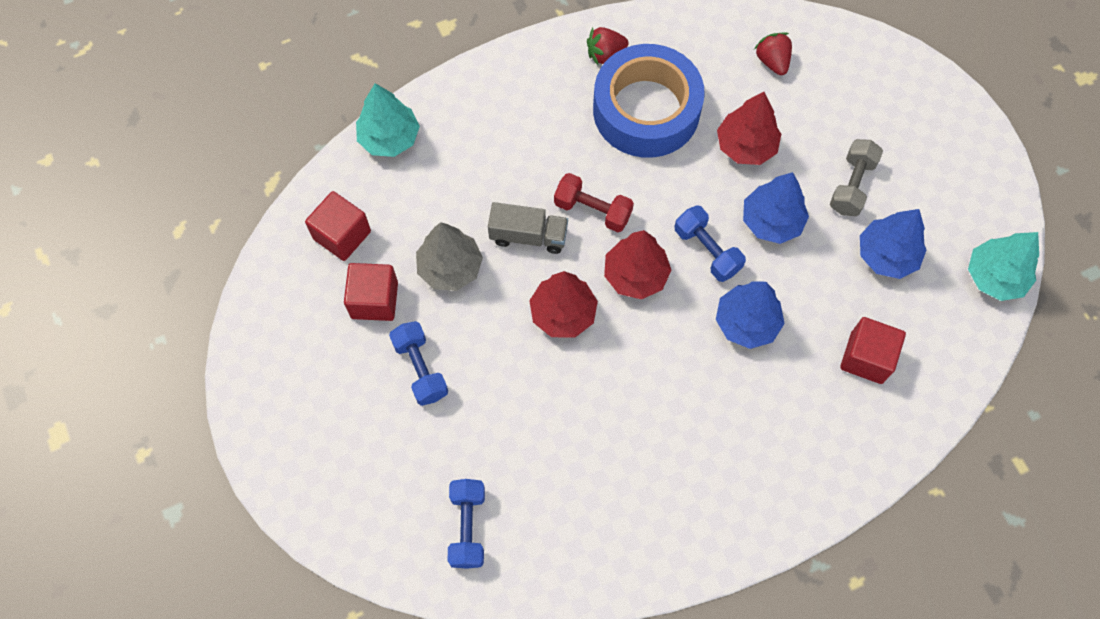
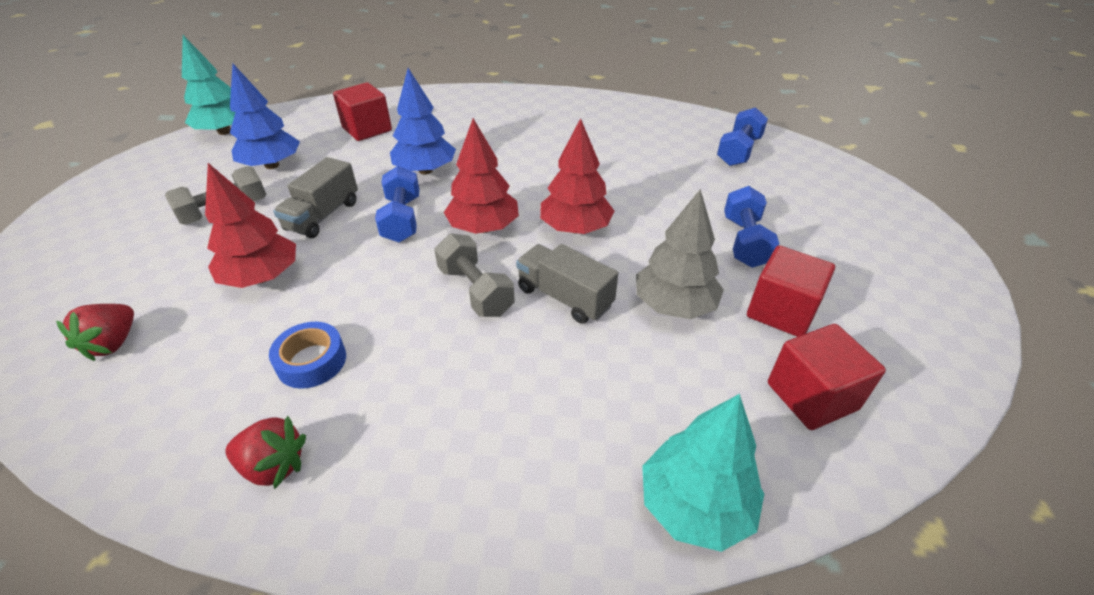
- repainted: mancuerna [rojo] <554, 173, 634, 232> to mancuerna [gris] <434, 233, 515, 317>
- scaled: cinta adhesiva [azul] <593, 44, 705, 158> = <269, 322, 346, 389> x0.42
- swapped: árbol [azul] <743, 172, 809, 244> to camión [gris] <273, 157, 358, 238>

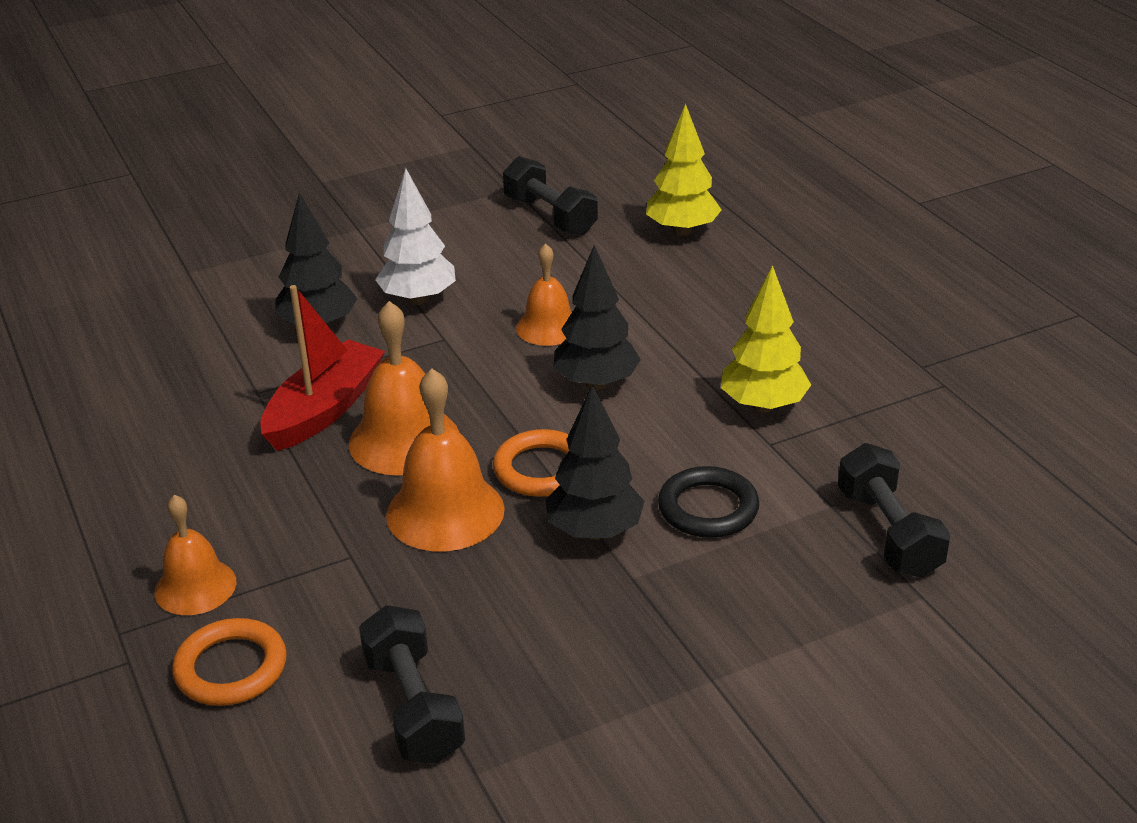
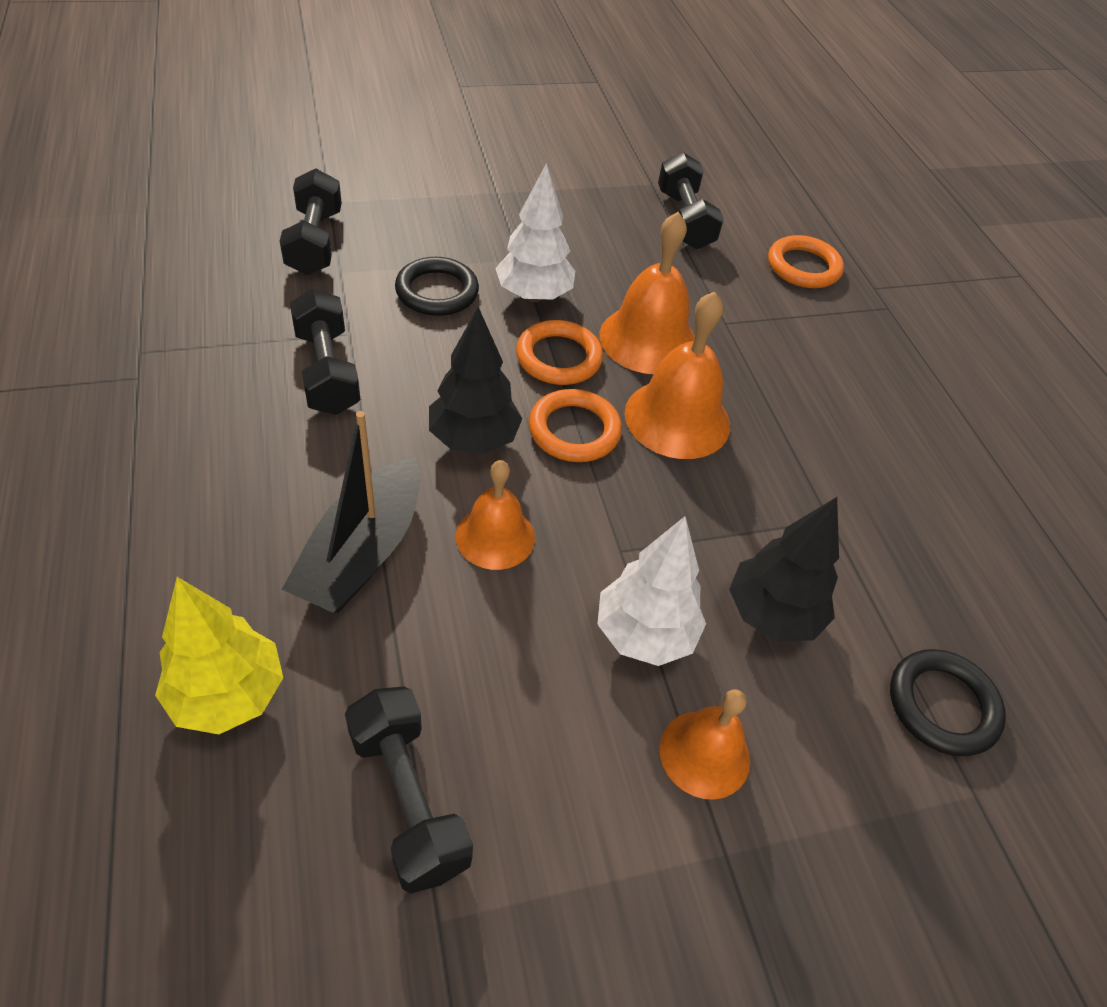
- shifted: campana [naranja] <155, 495, 236, 615> to <660, 689, 750, 800>
- gone: barco [rojo] <260, 285, 385, 451>
- repainted: árbol [negro] <545, 385, 645, 540> to árbol [blanco] <495, 163, 575, 302>
- swapped: árbol [amarillo] <721, 265, 811, 413> to mancuerna [negro] <290, 289, 361, 415>
- new: barco [negro] <282, 411, 420, 613>
- new: anillo [naranja] <529, 389, 622, 462>
- new: anillo [negro] <890, 649, 1006, 756>

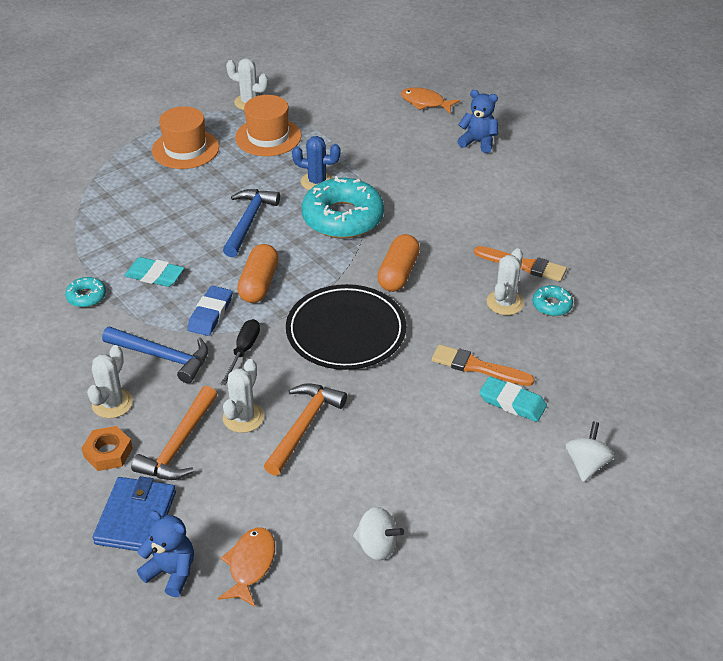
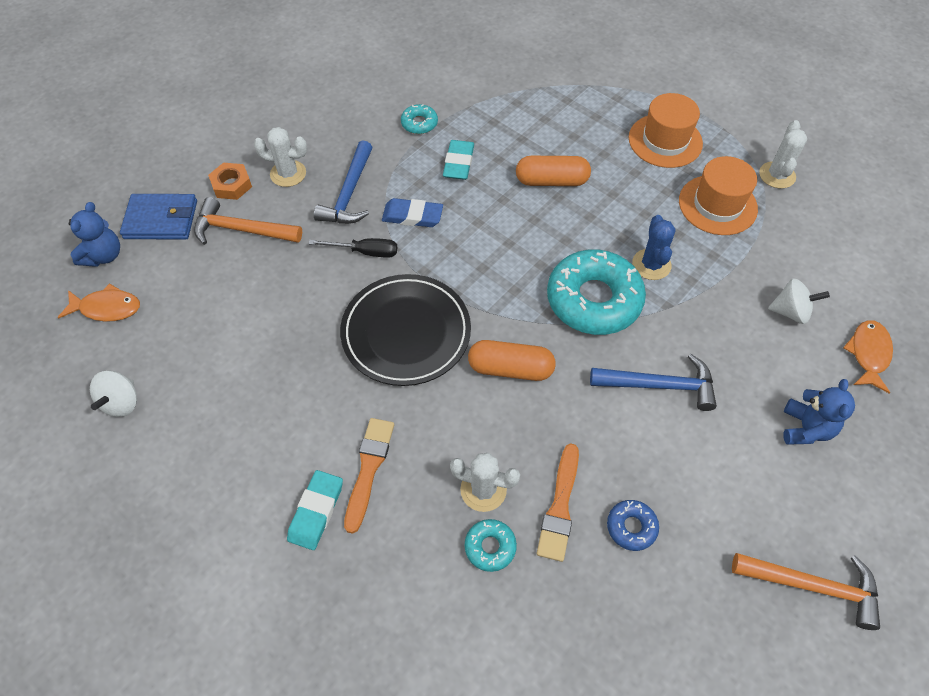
- shifted: martillo [azul] <223, 189, 280, 257> to <590, 354, 717, 411>
- gone: cactus [blanco] <223, 359, 264, 433>
- shifted: cápsula [naranja] <237, 244, 279, 303> to <516, 156, 591, 186>
- shifted: martillo [naranja] <264, 383, 347, 476> to <732, 553, 880, 630>
- shifted: peonza [blanco] <565, 422, 615, 482> to <768, 278, 830, 324>
- new: rosquilla [azul] <607, 500, 659, 551>

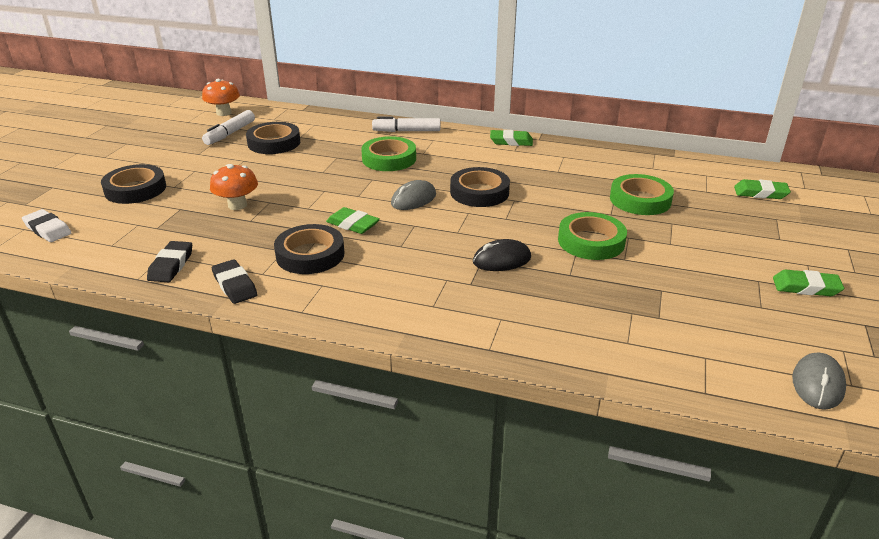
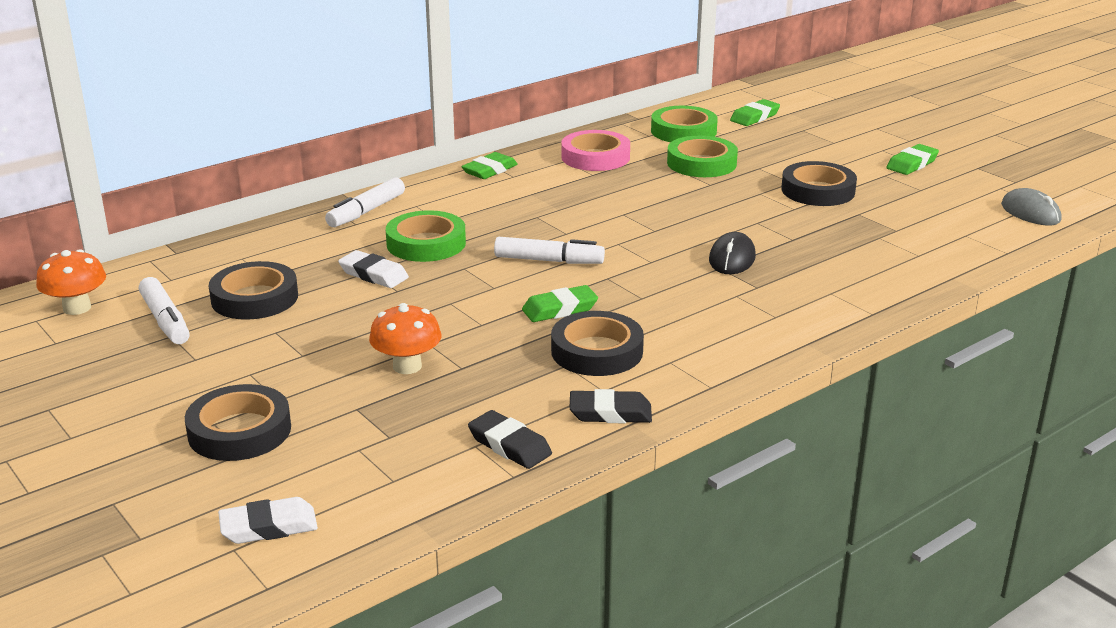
- swapped: ratón [gris] <391, 180, 436, 210> to rotulador [blanco] <494, 237, 605, 264>
- shifted: cinta adhesiva [negro] <450, 167, 510, 207> to <781, 161, 857, 206>
- shifted: cinta adhesiva [verde] <558, 212, 627, 260> to <651, 106, 718, 142>
- new: goma de borrar [blanco] <338, 250, 409, 288>
- new: cinta adhesiva [rosa] <561, 130, 630, 171>

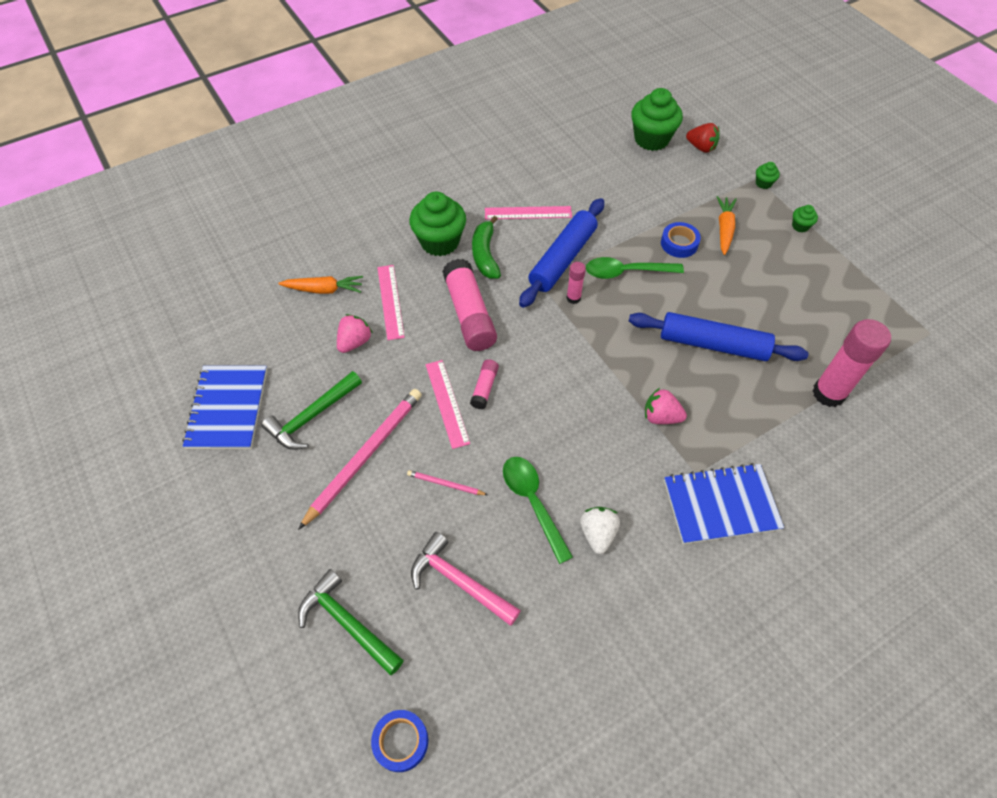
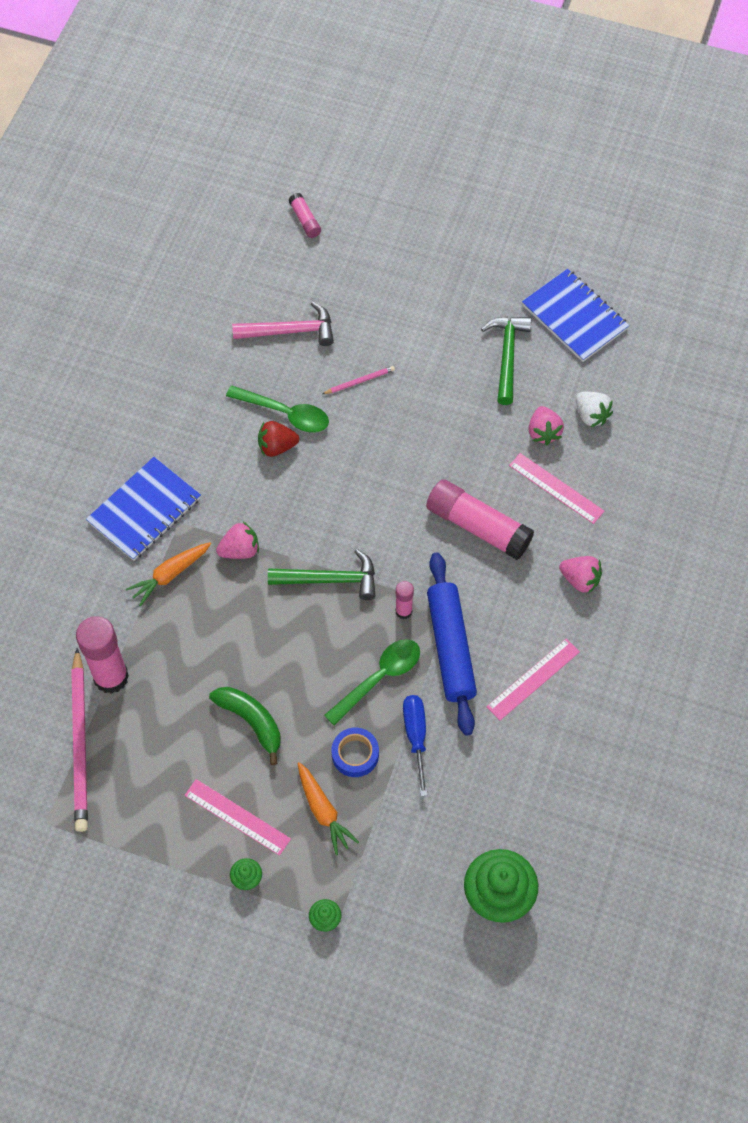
- shifted: zanahoria [naranja] <278, 276, 363, 294> to <126, 542, 211, 607>
- shifted: lápiz [rosa] <298, 389, 422, 530> to <71, 648, 88, 832>
- shifted: martillo [verde] <298, 569, 404, 675> to <268, 549, 376, 600>
- gone: cinta adhesiva [azul] <371, 710, 428, 772>
- swapped: magdalena [verde] <409, 192, 466, 256> to fresa [rosa] <559, 556, 602, 594>
- shifted: regla [rosa] <426, 360, 470, 449> to <184, 779, 291, 856>
- shifted: barra de pegamento [rosa] <470, 359, 499, 409> to <289, 193, 321, 238>
- shifted: plátano [verde] <472, 216, 501, 279> to <209, 687, 281, 765>
- shifted: fresa [blanco] <580, 507, 620, 554> to <576, 392, 613, 427>
- gone: rodillo [azul] <629, 312, 809, 361>
- shifted: fresa [rojo] <686, 123, 719, 153> to <258, 421, 299, 457>
- new: destornillador [azul] <403, 695, 428, 796>

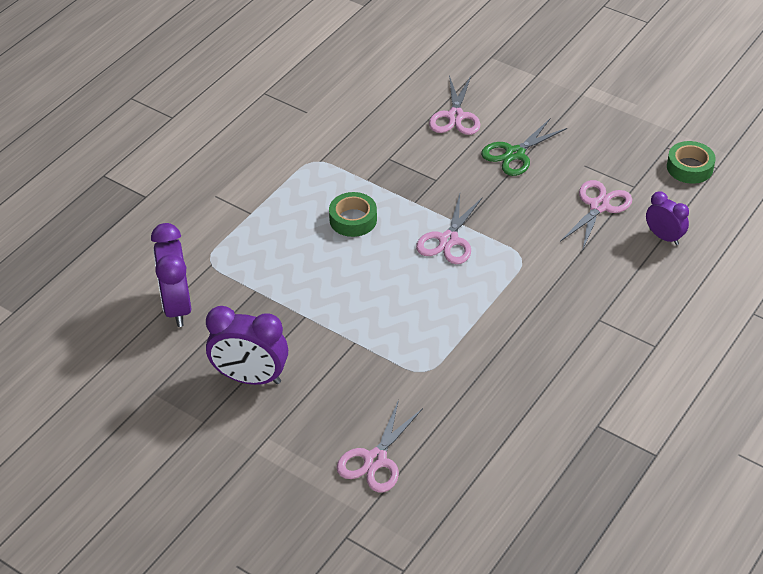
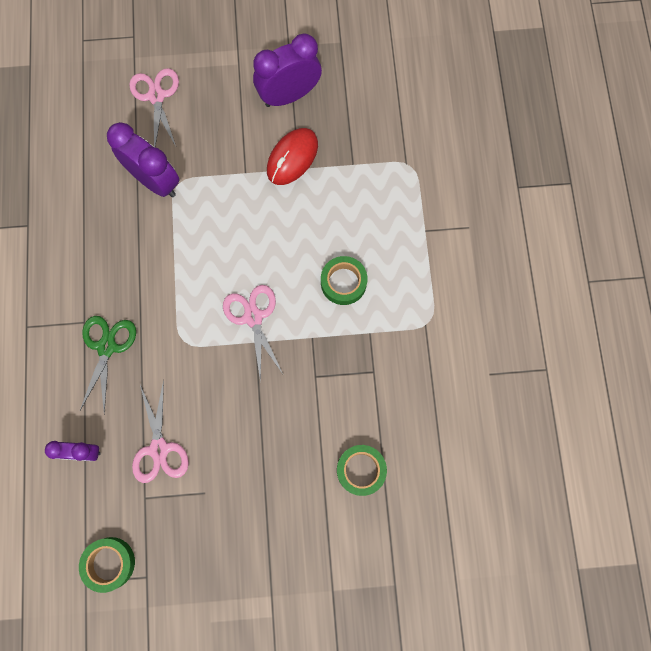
- shifted: despertador [morado] <151, 223, 192, 327> to <107, 122, 179, 197>
- swapped: tijeras [rosa] <429, 75, 480, 135> to cinta adhesiva [verde] <337, 445, 387, 496>
- shifted: tijeras [verde] <481, 119, 567, 176> to <80, 316, 136, 414>
- new: ratón [rojo] <267, 128, 318, 185>

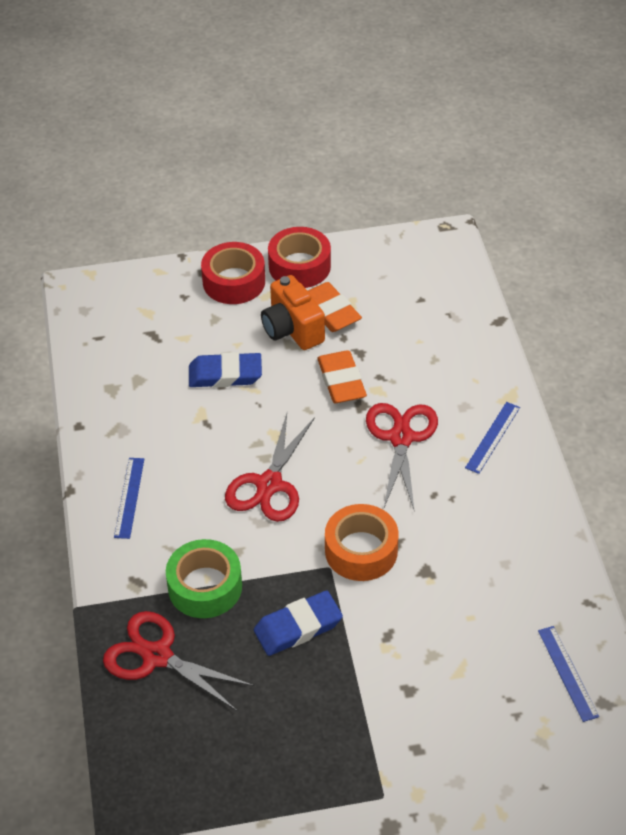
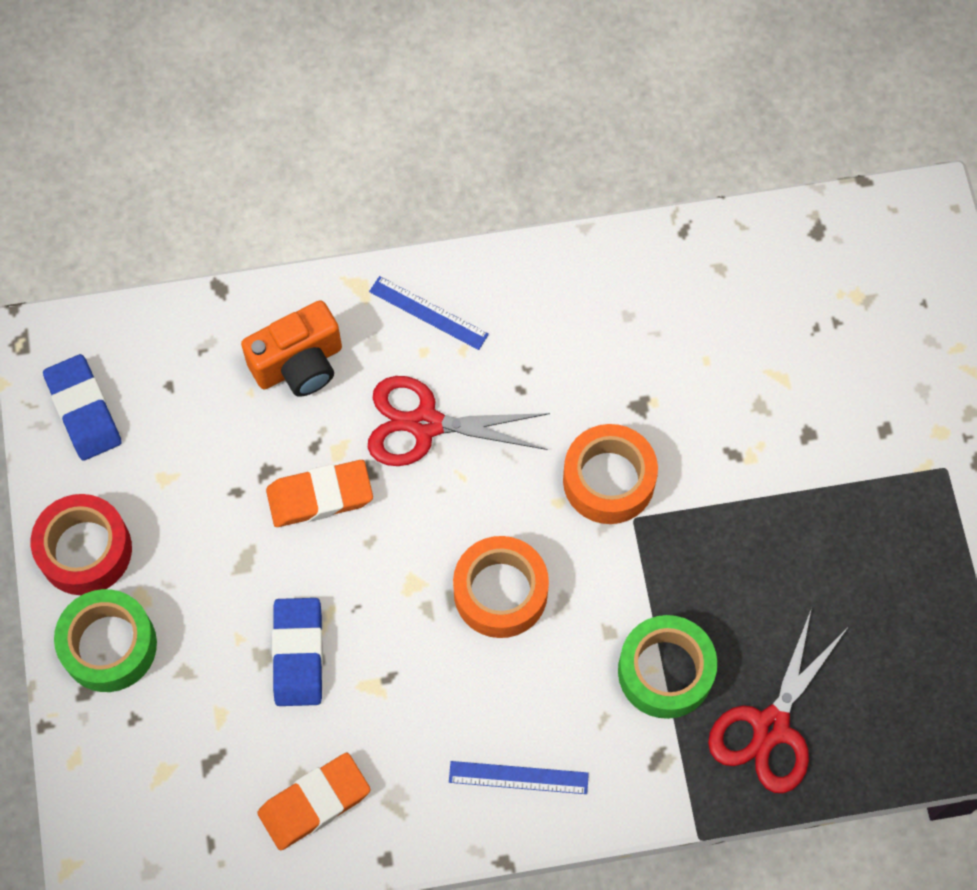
- repainted: cinta adhesiva [rojo] <201, 242, 265, 304> to cinta adhesiva [verde] <54, 589, 157, 692>
- swapped: tijeras [rojo] <225, 413, 315, 522> to cinta adhesiva [naranja] <453, 536, 549, 638>
- shifted: goma de borrar [azul] <254, 591, 343, 656> to <43, 354, 122, 461>
- shifted: cámara [naranja] <261, 275, 325, 350> to <241, 300, 342, 397>
- shifted: goma de borrar [naranja] <308, 282, 362, 332> to <257, 753, 371, 850>
- gone: regla [azul] <538, 626, 599, 722>

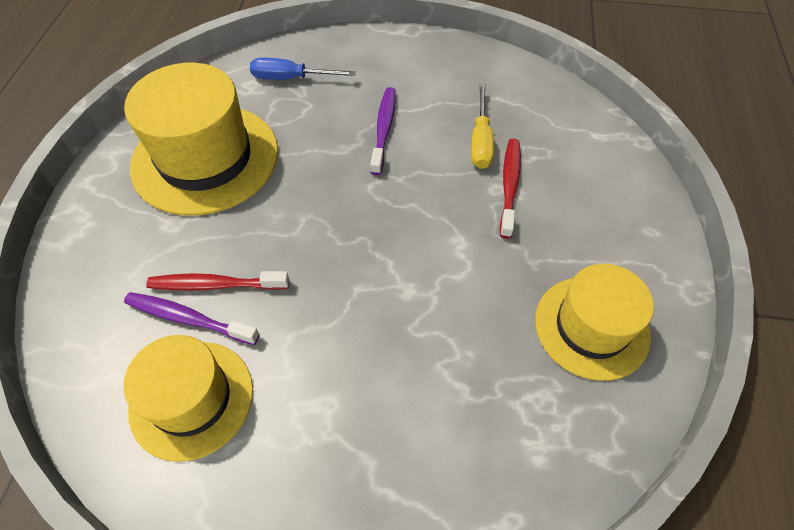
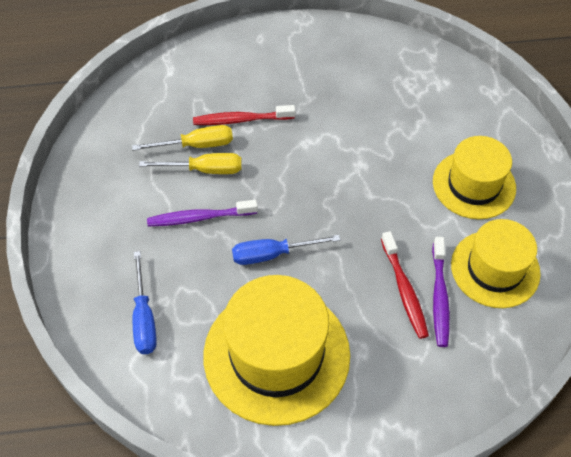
- shifted: sombrero [amarillo] <535, 264, 654, 381> to <433, 136, 516, 219>
- new: destornillador [amarillo] <139, 153, 242, 174>
- new: destornillador [azul] <232, 235, 341, 265>

